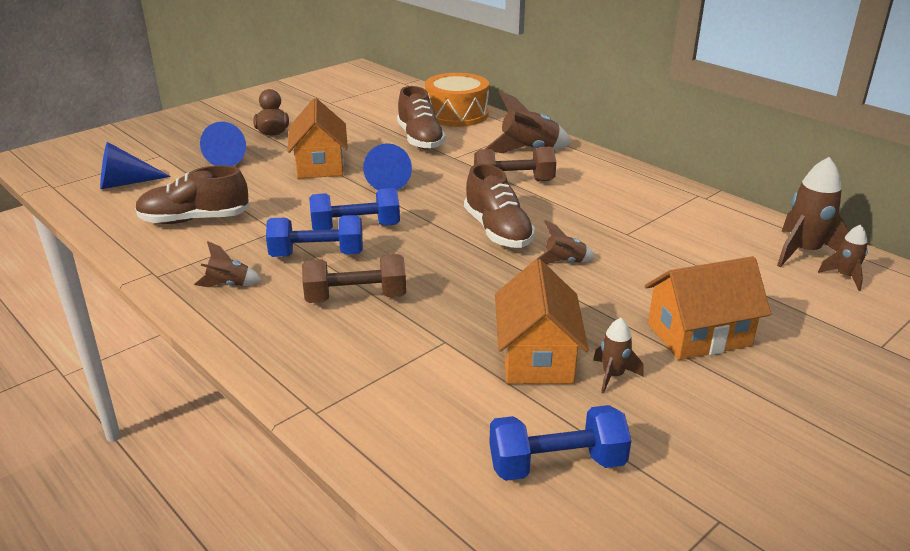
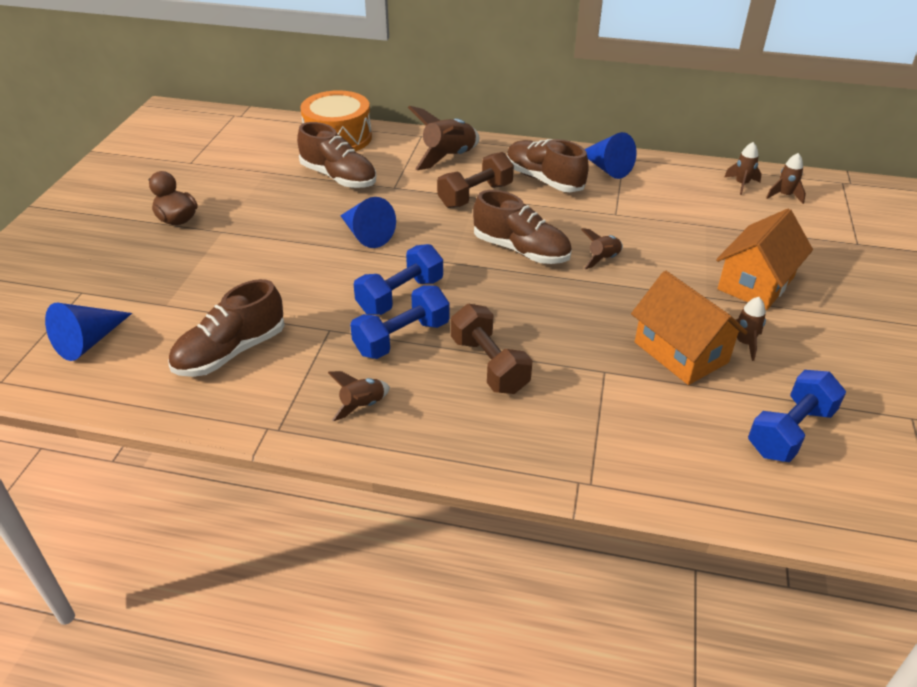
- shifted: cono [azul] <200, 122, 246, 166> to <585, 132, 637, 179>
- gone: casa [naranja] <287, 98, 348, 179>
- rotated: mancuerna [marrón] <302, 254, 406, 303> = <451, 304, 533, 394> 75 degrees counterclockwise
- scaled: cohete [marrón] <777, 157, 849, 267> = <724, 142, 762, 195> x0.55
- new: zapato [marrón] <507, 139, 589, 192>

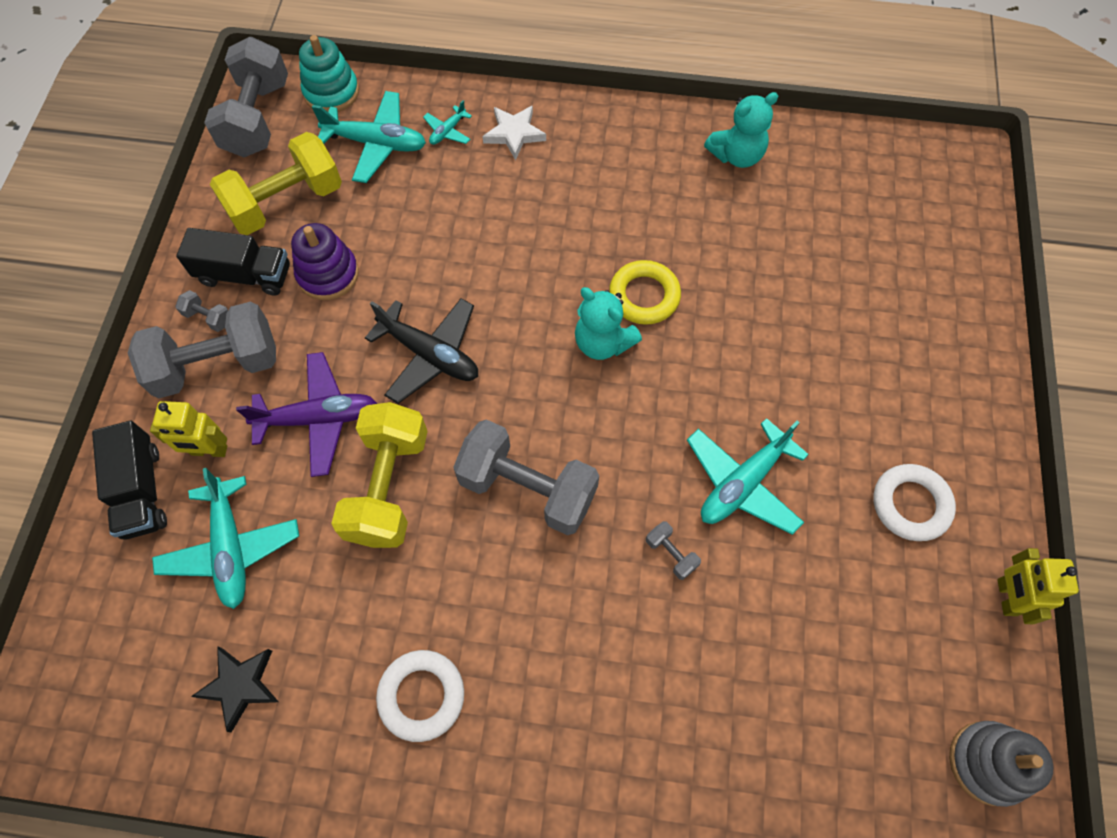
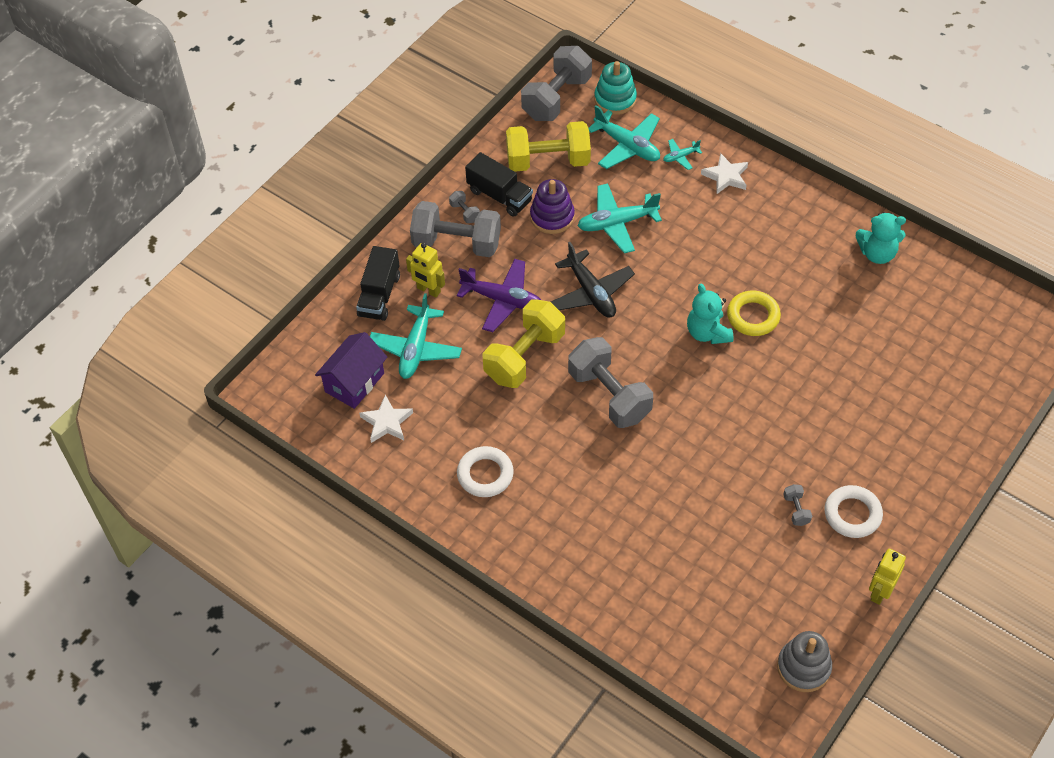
- repainted: estrella [negro] <191, 646, 279, 732> to estrella [blanco] <359, 395, 413, 443>
- shifted: mancuerna [gris] <646, 521, 701, 580> to <783, 484, 812, 526>
- shifted: avión [turquesa] <687, 418, 809, 535> to <578, 184, 662, 253>
- new: casa [morado] <315, 332, 387, 409>

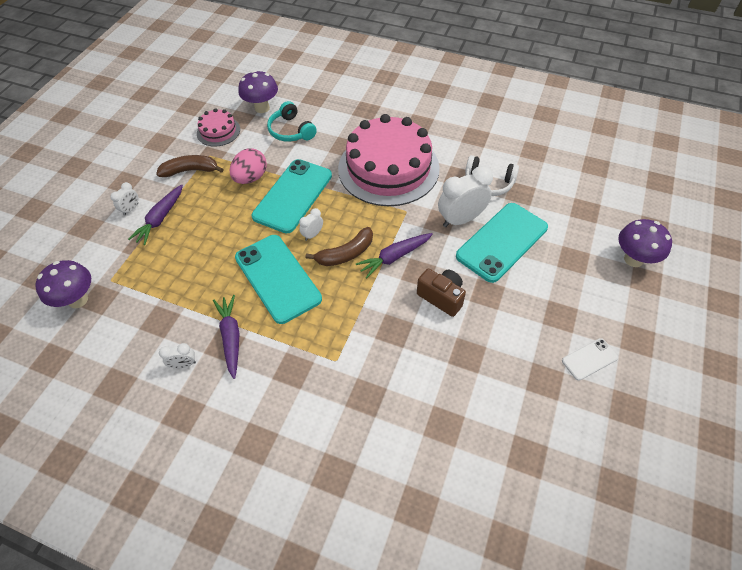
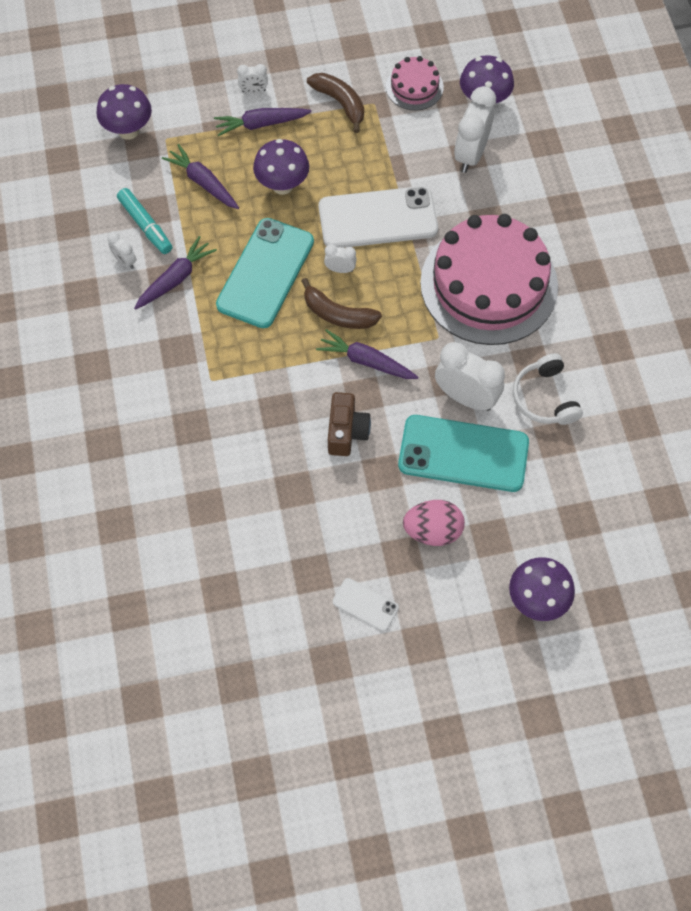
- shifted: huevo [rosa] <230, 148, 267, 184> to <403, 500, 465, 546>
- repainted: móvil [turquesa] <252, 159, 332, 233> to móvil [blanco] <319, 186, 438, 248>
- swapped: auriculares [turquesa] <267, 101, 317, 142> to despertador [blanco] <454, 86, 496, 173>
- new: rotulador [turquesa] <117, 188, 172, 254>
- new: zanahoria [morado] <162, 144, 239, 209>
- new: seta [morado] <253, 139, 309, 195>

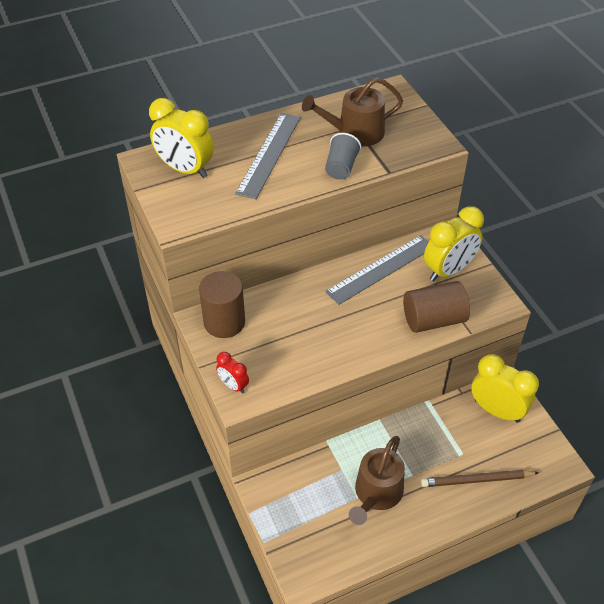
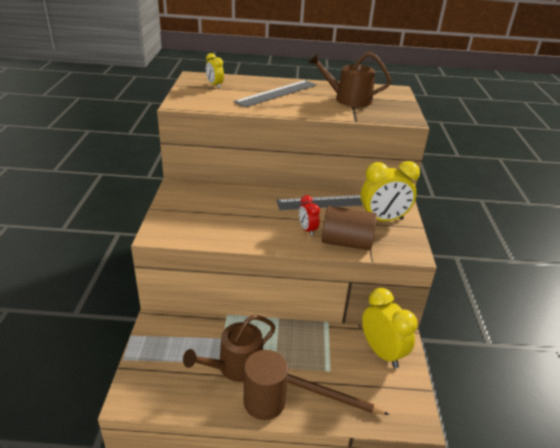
- scaled: despertador [amarillo] <149, 98, 214, 178> = <206, 53, 224, 88> x0.52
- shifted: cilindro [marrón] <199, 271, 245, 338> to <244, 350, 288, 420>
- shifted: despertador [rojo] <216, 352, 249, 394> to <299, 195, 320, 236>
- gone: vaso [gris] <325, 133, 361, 180>

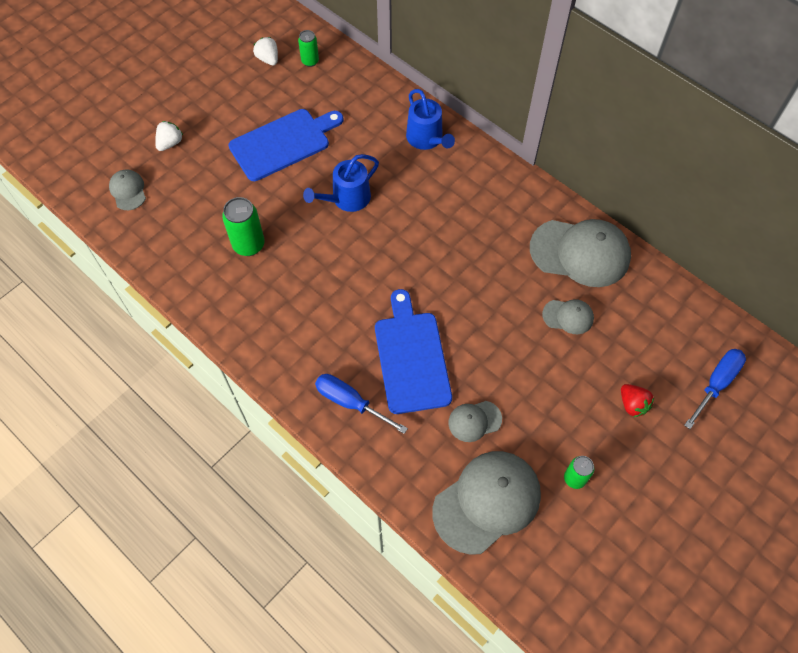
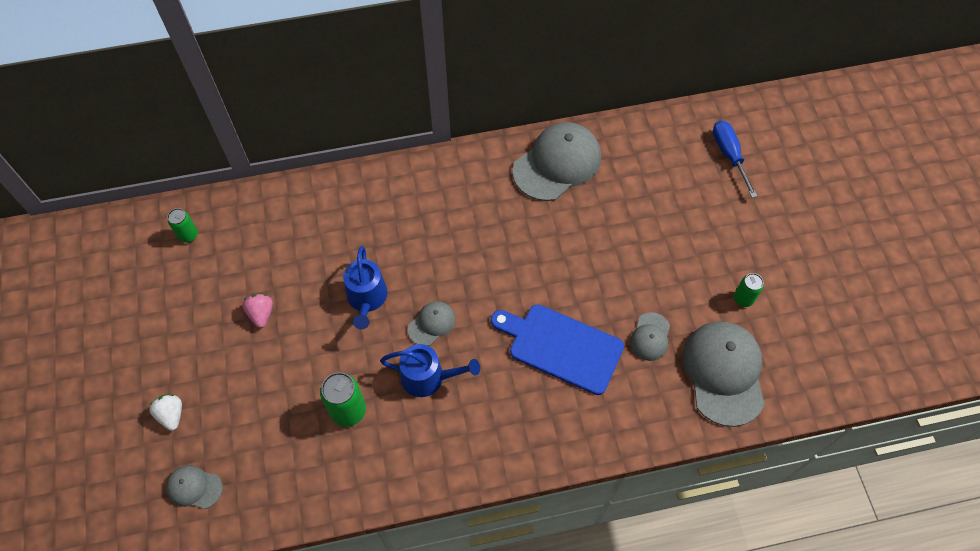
- swapped: tabla de cortar [azul] <228, 109, 344, 181> to fresa [rosa] <243, 294, 273, 328>
- gone: fresa [blanco] <253, 37, 278, 66>
- gone: destornillador [azul] <315, 374, 408, 434>
- shifted: regadera [azul] <406, 89, 455, 150> to <380, 344, 480, 397>
- shifted: gorra [gris] <542, 299, 594, 334> to <408, 301, 456, 346>
- gone: fresa [rojo] <621, 384, 654, 417>

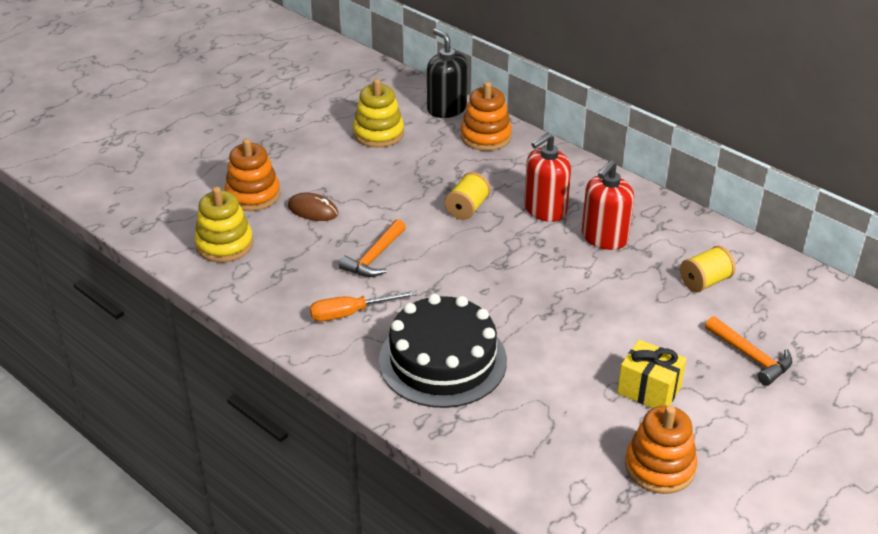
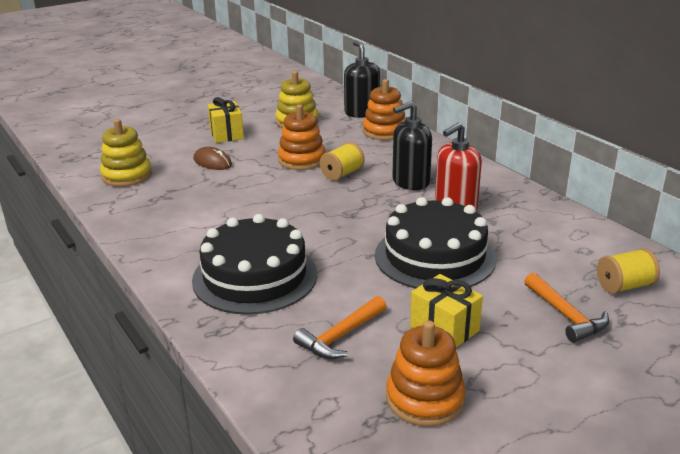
- shifted: juguete apilable [naranja] <225, 138, 280, 211> to <278, 104, 325, 170>
- gone: destornillador [naranja] <310, 290, 418, 321>
- shifted: martillo [naranja] <338, 219, 406, 277> to <293, 296, 387, 359>
- repainted: dispensador de jabón [rojo] <524, 132, 571, 222> to dispensador de jabón [negro] <392, 101, 432, 190>
- shifted: carrete [amarillo] <680, 245, 736, 293> to <597, 248, 660, 294>
- new: regalo [amarillo] <208, 97, 244, 143>
- new: tarta [negro] <375, 197, 496, 289>

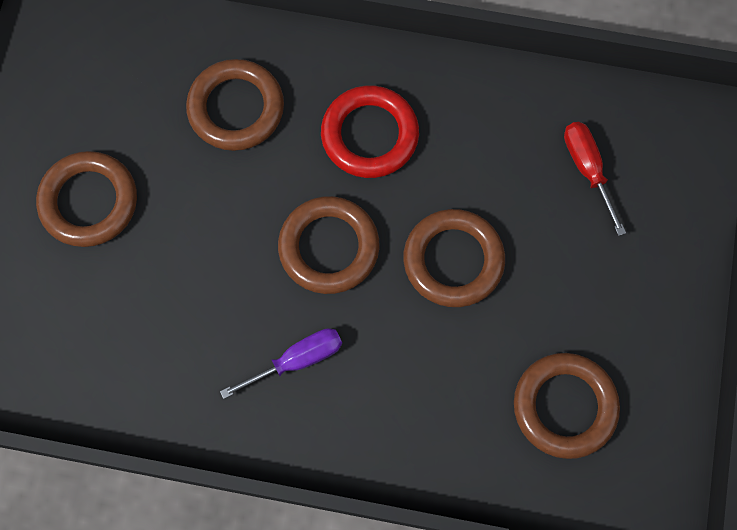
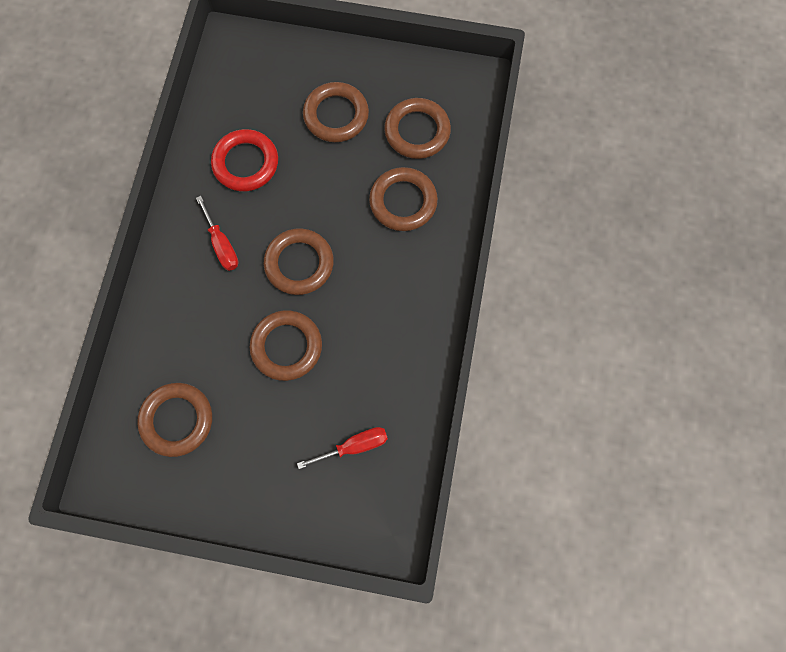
- repainted: destornillador [morado] <220, 328, 342, 399> to destornillador [rojo] <196, 196, 238, 271>
- shifted: anillo [rojo] <321, 85, 419, 178> to <211, 129, 278, 191>
- new: anillo [marrón] <384, 98, 451, 159>

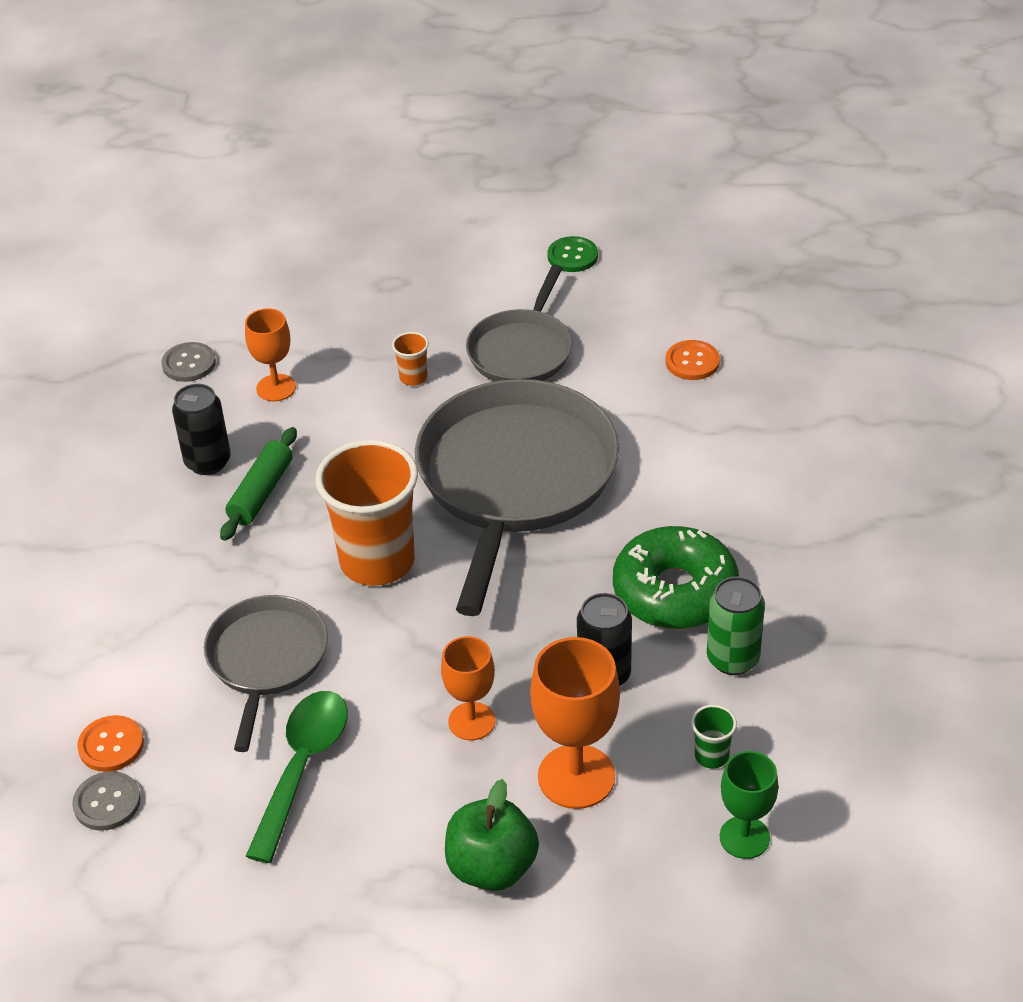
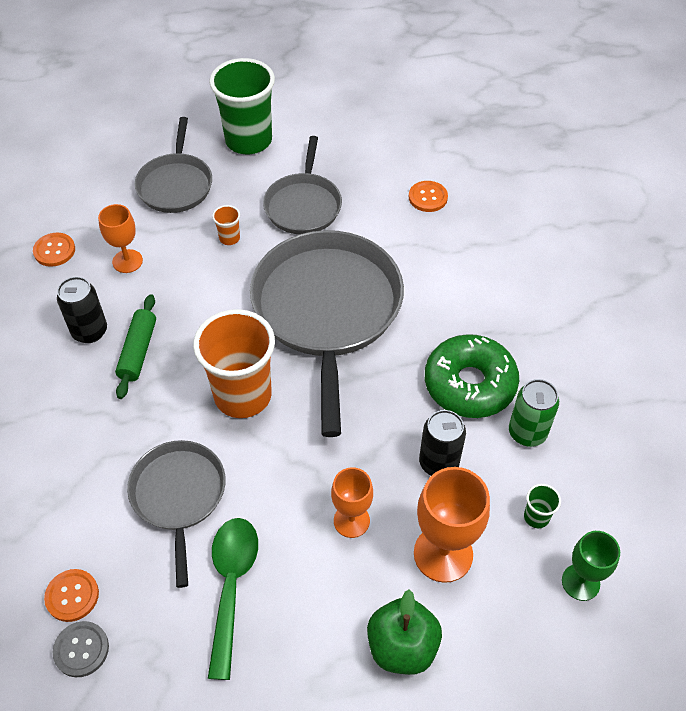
- repainted: botón [gris] <161, 342, 216, 382> to botón [naranja] <33, 233, 75, 267>
- gone: botón [verde] <547, 236, 598, 272>
- new: sartén [gris] <135, 117, 212, 213>
- new: vaso [verde] <209, 58, 275, 154>

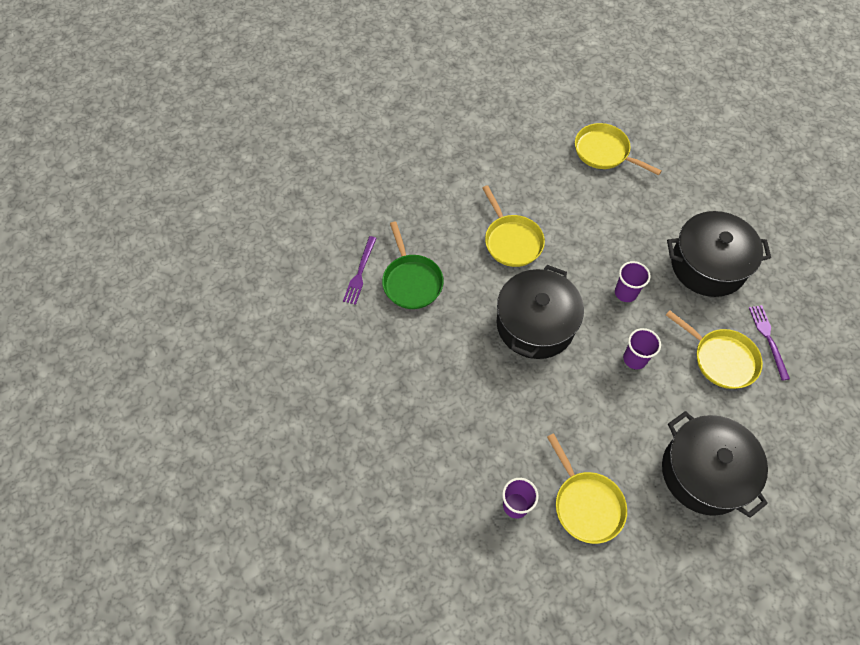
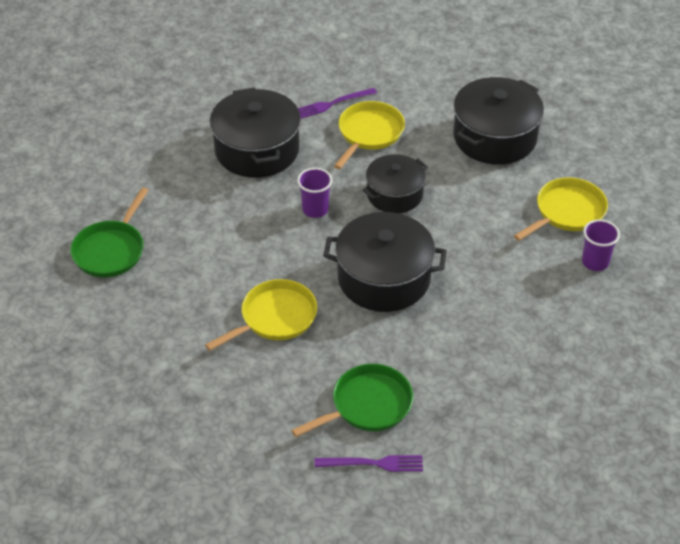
- repainted: sartén [amarillo] <575, 123, 662, 175> to sartén [verde] <70, 187, 149, 278>
- swapped: vaso [morado] <623, 328, 661, 369> to olla [negro] <363, 154, 428, 213>

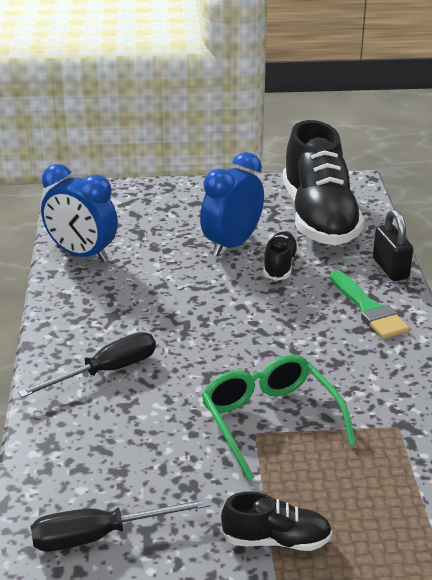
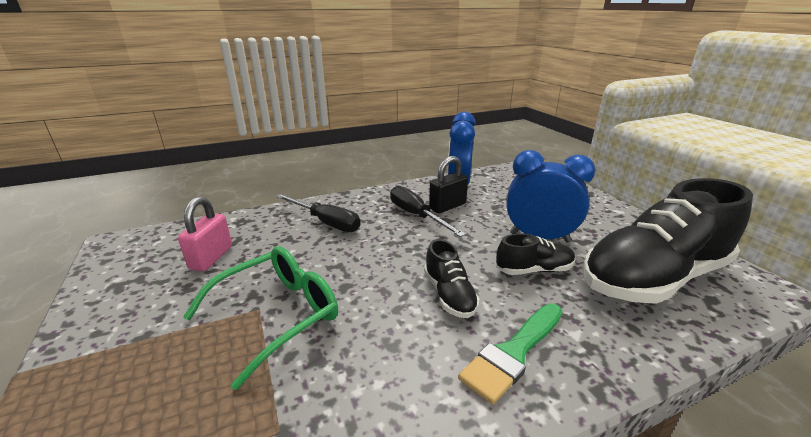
- shifted: destornillador [negro] <31, 498, 211, 551> to <390, 185, 466, 237>
- shifted: zapato [negro] <221, 492, 332, 551> to <424, 239, 480, 318>
- shifted: candado [negro] <373, 209, 413, 281> to <429, 156, 468, 213>
- new: candado [rosa] <178, 196, 232, 271>

